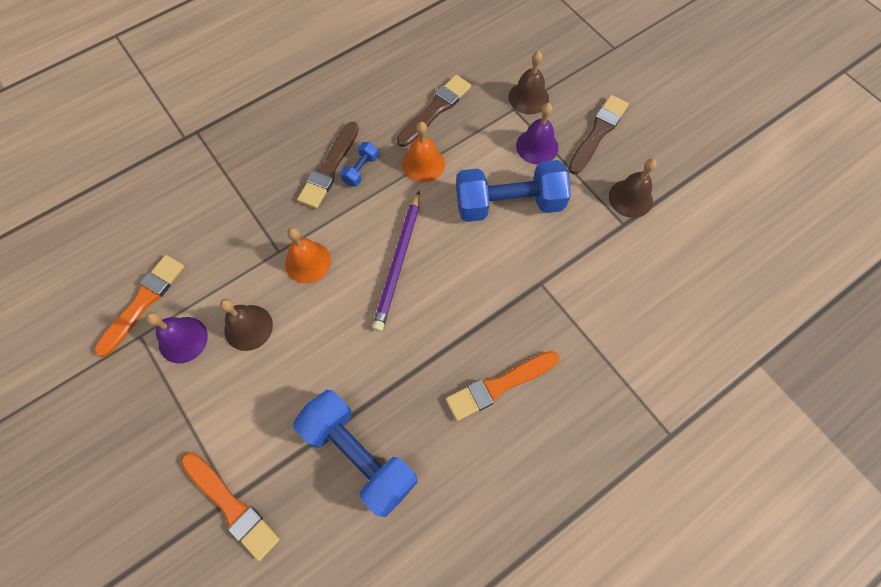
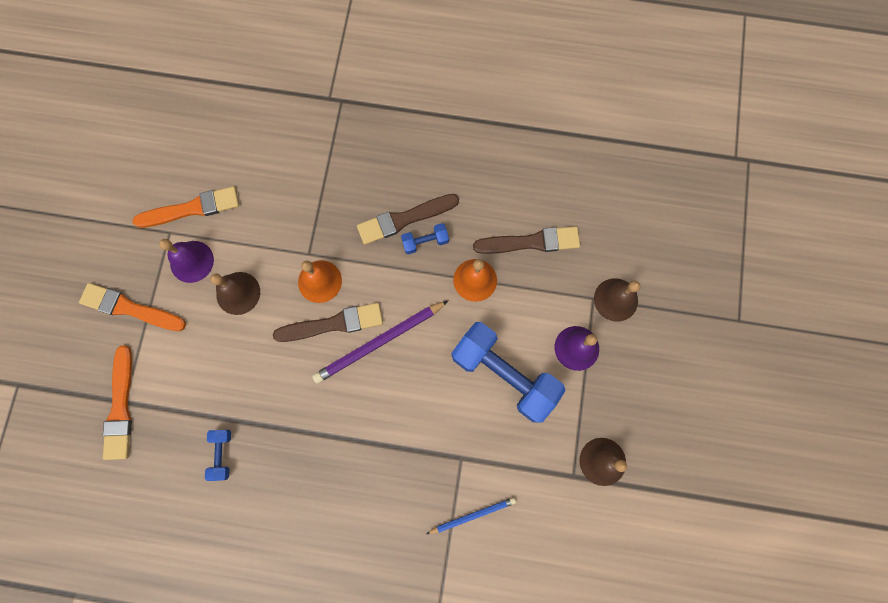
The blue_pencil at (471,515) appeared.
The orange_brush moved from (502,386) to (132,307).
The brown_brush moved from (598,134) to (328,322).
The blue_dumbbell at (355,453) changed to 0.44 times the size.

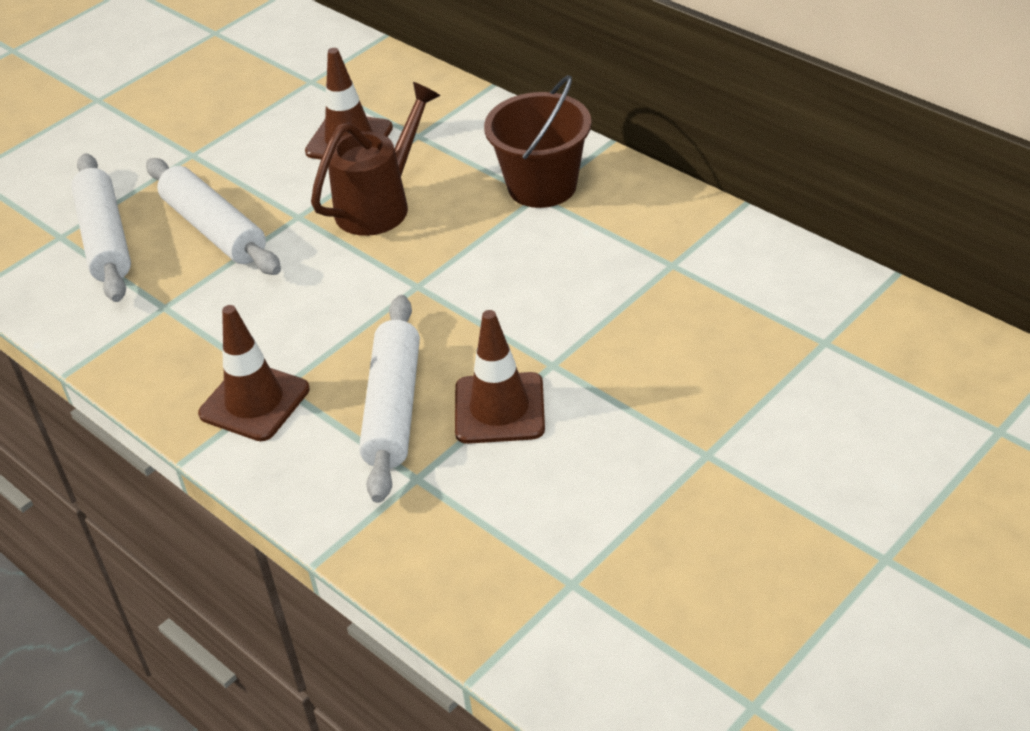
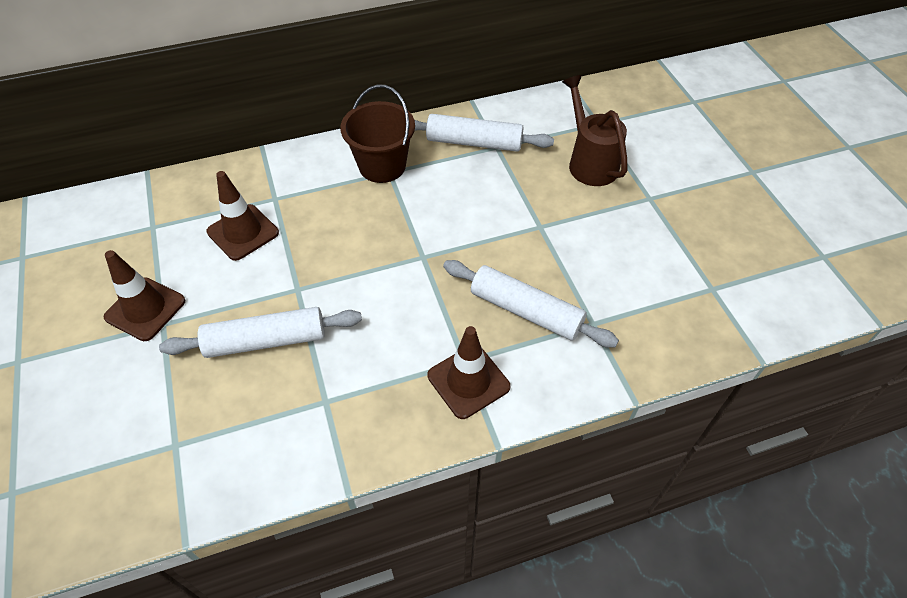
The white_rolling_pin moved from (101,227) to (484,133).
The brown_watering_can moved from (375,159) to (595,130).
The brown_traffic_cone moved from (500,377) to (144,295).

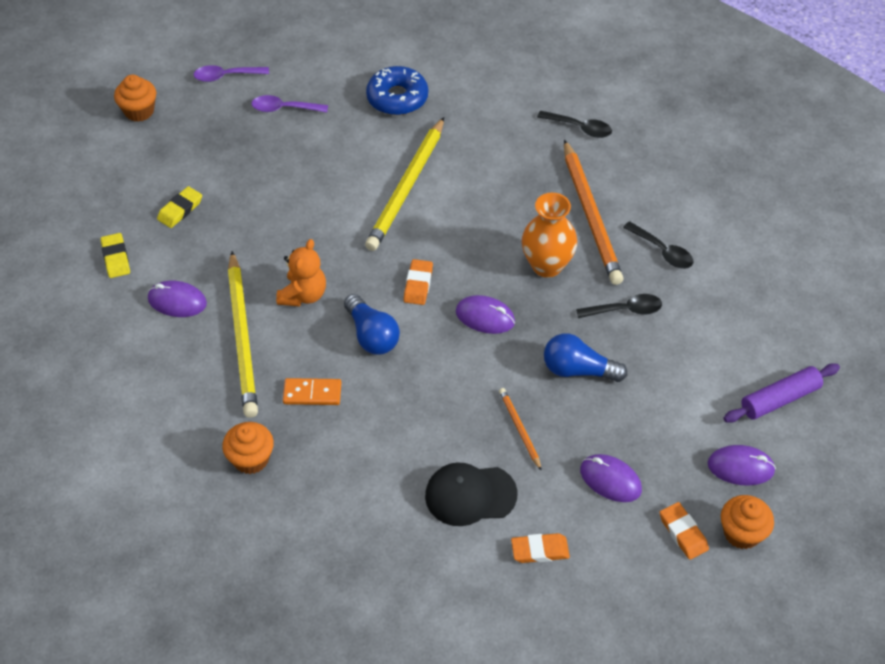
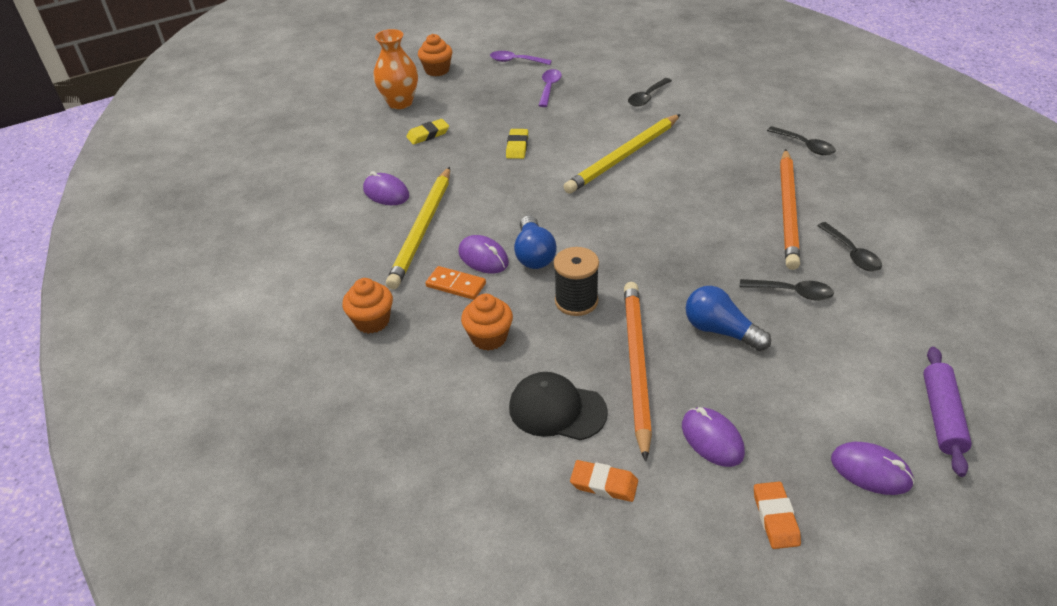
The orange_teddy_bear at (301,273) disappeared.
The orange_eraser at (418,282) disappeared.
The black_spool at (576,281) appeared.
The yellow_eraser moved from (115,255) to (517,144).
The purple_mouse moved from (485,314) to (483,254).
The orange_vase moved from (549,235) to (395,69).
The orange_cupcake moved from (747,522) to (487,322).
The blue_donut at (397,90) was replaced by the black_spoon at (650,92).
The purple_spoon at (289,104) turned 75 degrees clockwise.
The purple_rolling_pin at (782,393) turned 75 degrees counterclockwise.
The orange_pencil at (520,429) changed to 2.12 times the size.

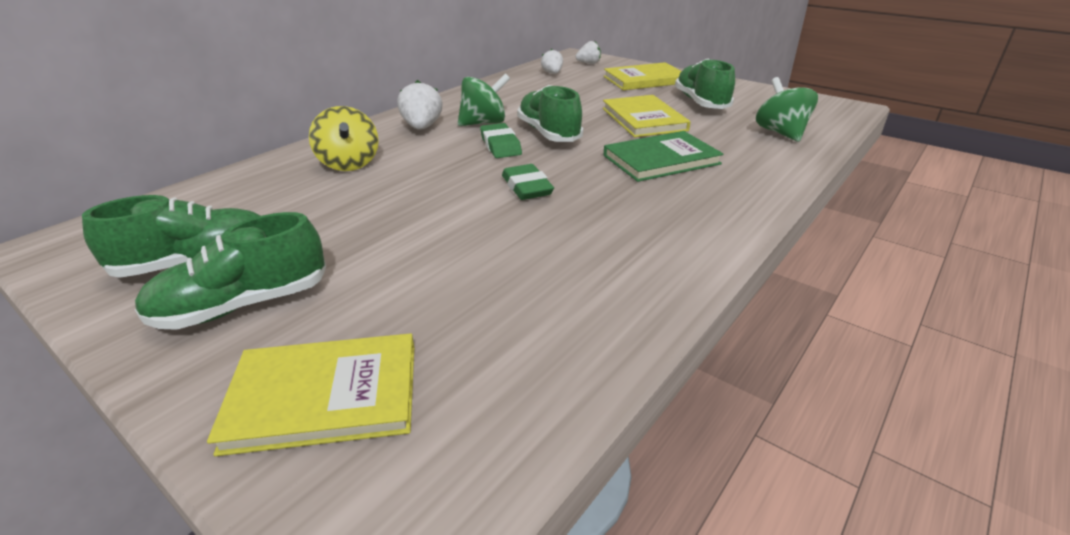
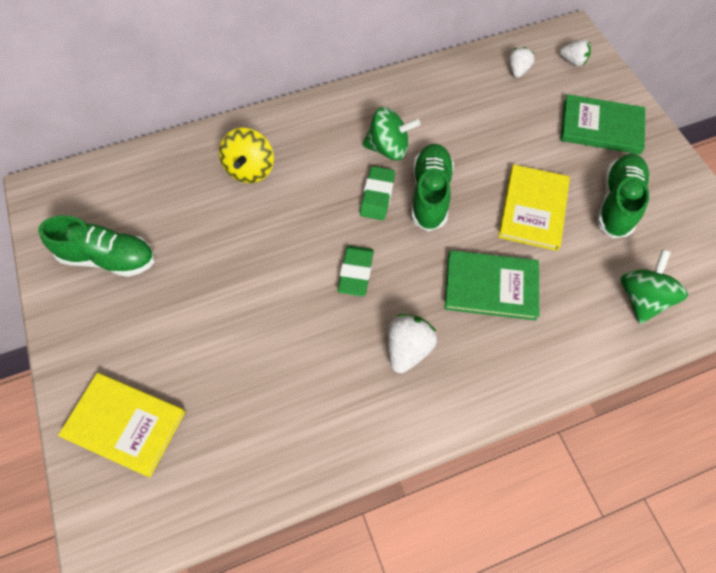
The green_shoe at (230,271) disappeared.
The white_strawberry moved from (419,105) to (412,343).
The yellow_book at (643,76) became the green_book at (602,124).

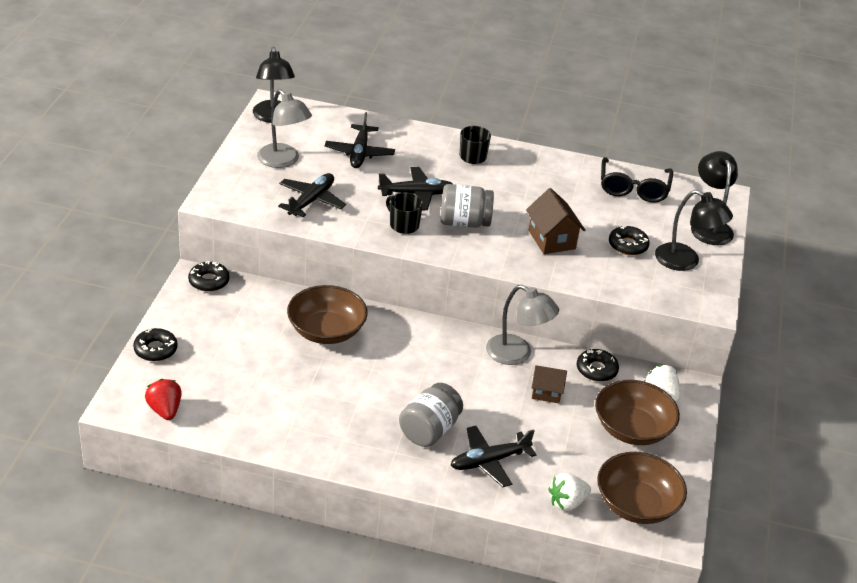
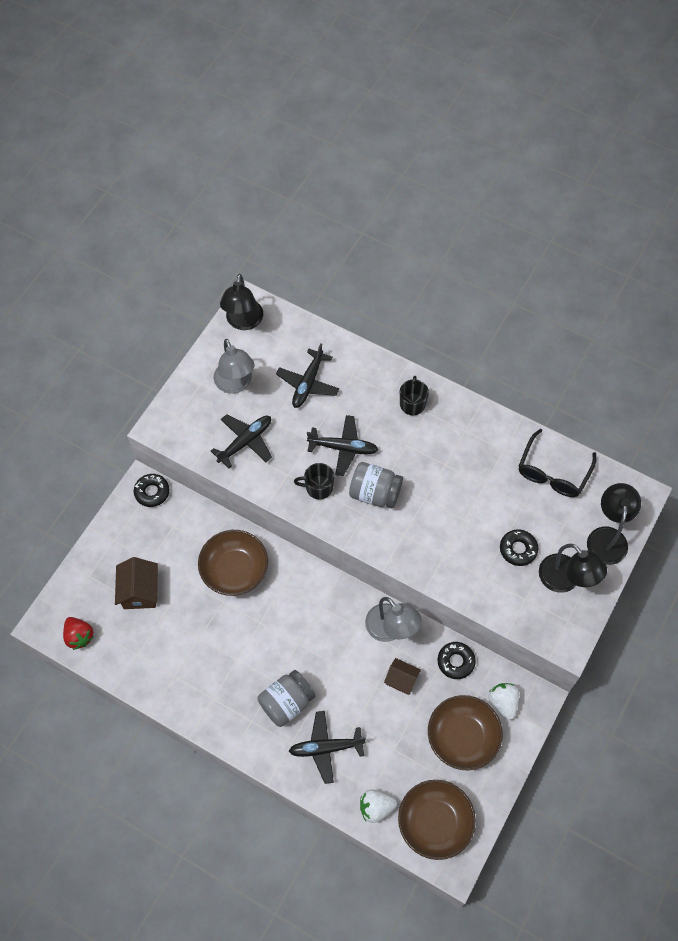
The black_donut at (155,344) disappeared.
The brown_house moved from (555,221) to (136,583).
The red_strawberry at (163,399) turned 150 degrees clockwise.
The black_mug at (404,213) turned 60 degrees counterclockwise.

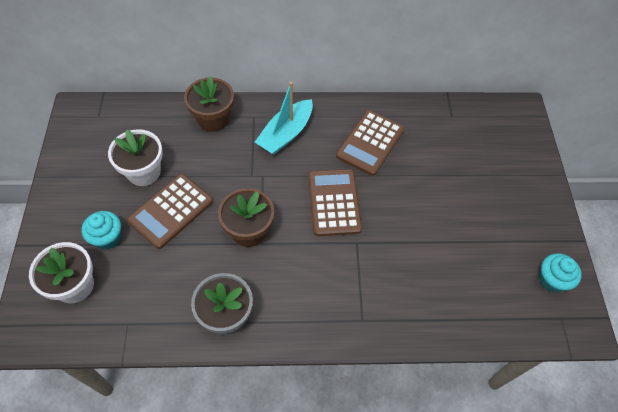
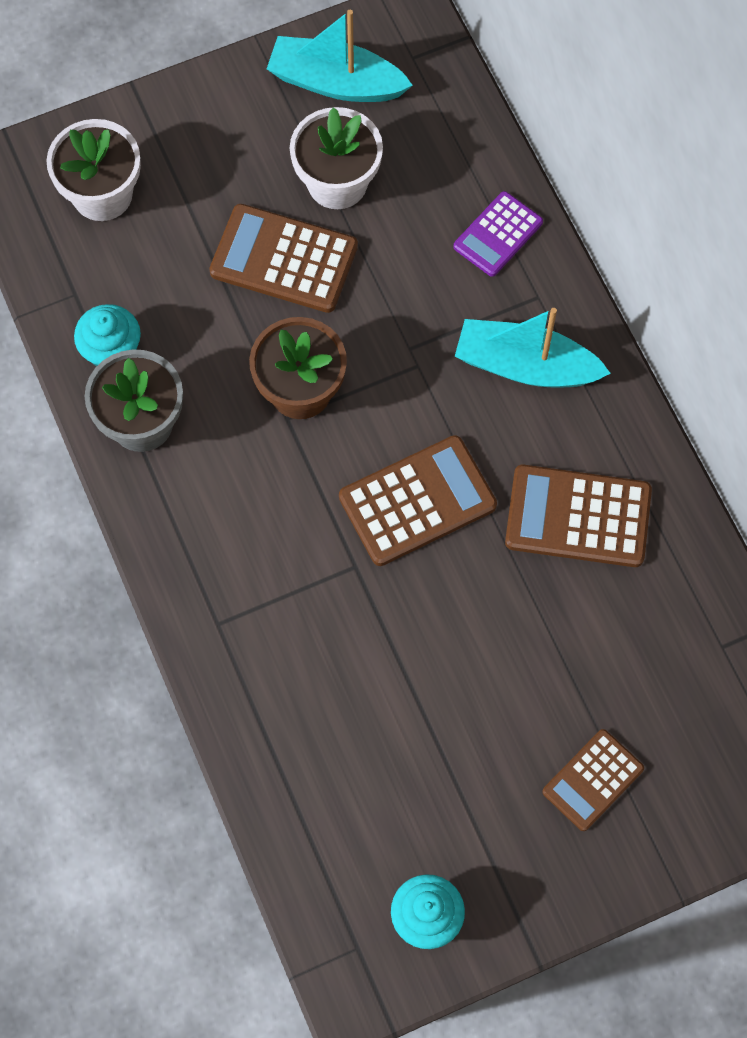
The turquoise_boat at (340,56) appeared.
The brown_calculator at (593,780) appeared.
The turquoise_cupcake moved from (101,230) to (107,335).
The brown_flower_pot at (209,104) was replaced by the purple_calculator at (498,234).

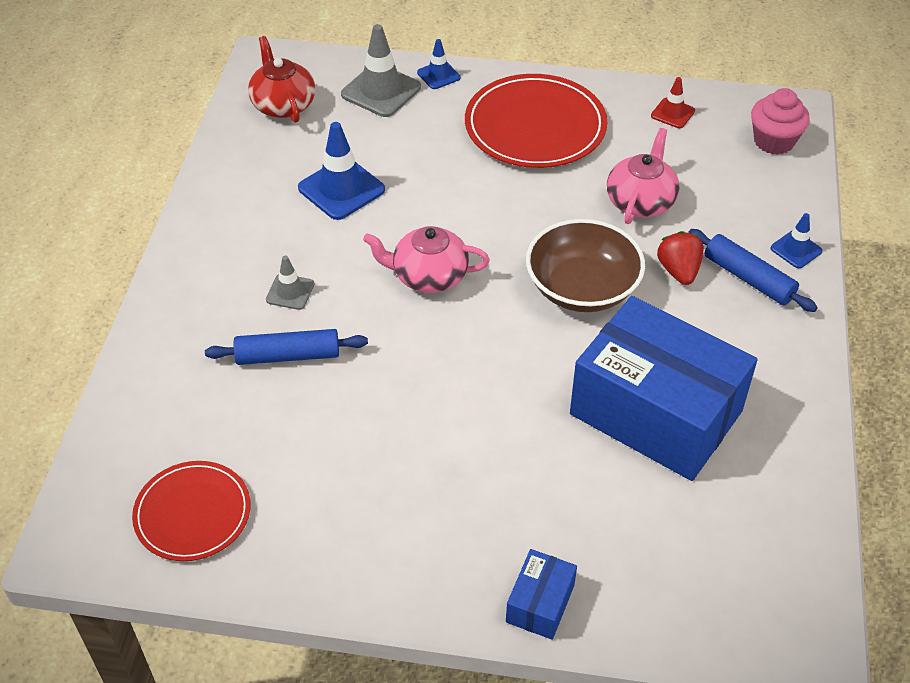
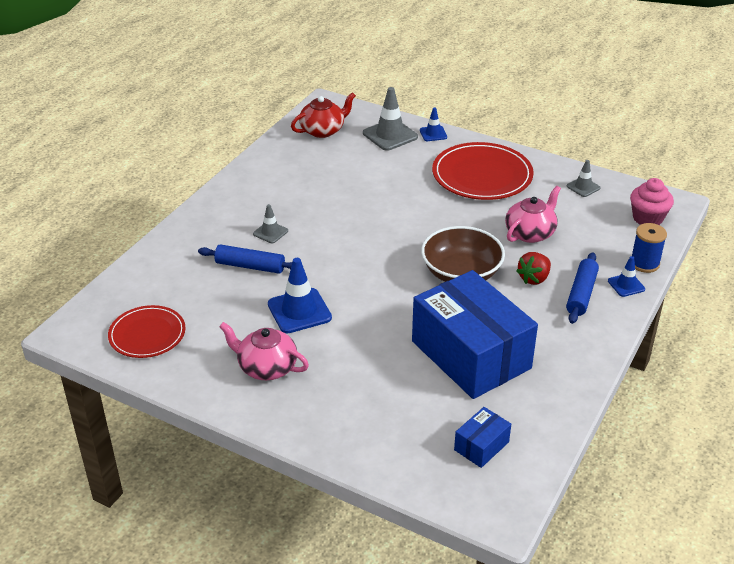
The blue_spool at (649,248) appeared.
The blue_traffic_cone moved from (341,171) to (300,295).
The pink_teapot moved from (426,259) to (264,351).
The blue_box moved from (541,594) to (482,437).
The red_traffic_cone at (673,102) became the grey_traffic_cone at (583,178).
The red_teapot at (281,79) turned 60 degrees clockwise.
The red_strawberry at (680,258) turned 150 degrees counterclockwise.
The blue_rolling_pin at (753,270) turned 45 degrees clockwise.

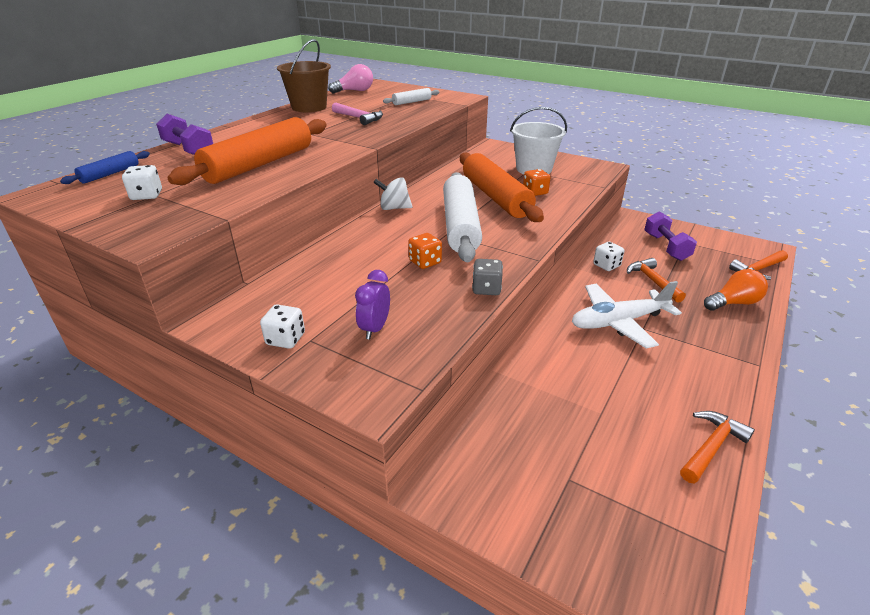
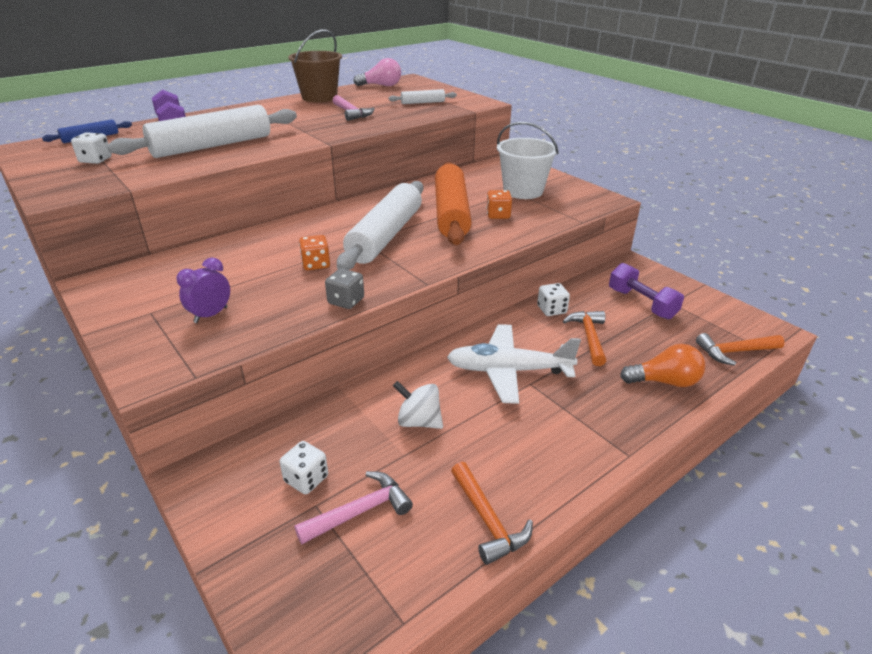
The pink_hammer at (353,507) appeared.
The white_dice moved from (282,327) to (304,467).
The white_spinning_top moved from (392,193) to (418,405).
The orange_rolling_pin at (246,151) became the white_rolling_pin at (202,131).
The purple_dumbbell at (670,236) turned 45 degrees counterclockwise.
The orange_hammer at (717,447) turned 90 degrees clockwise.

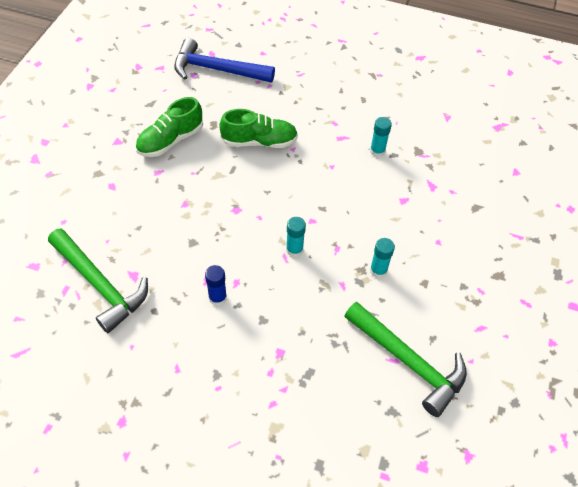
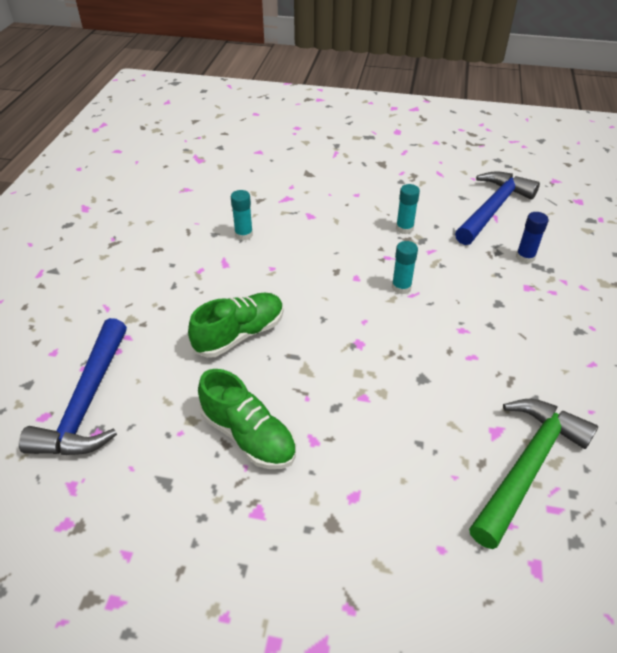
The blue_glue_stick moved from (216,285) to (532,238).
The green_hammer at (406,359) became the blue_hammer at (497,208).
The green_shoe at (258,128) turned 60 degrees clockwise.

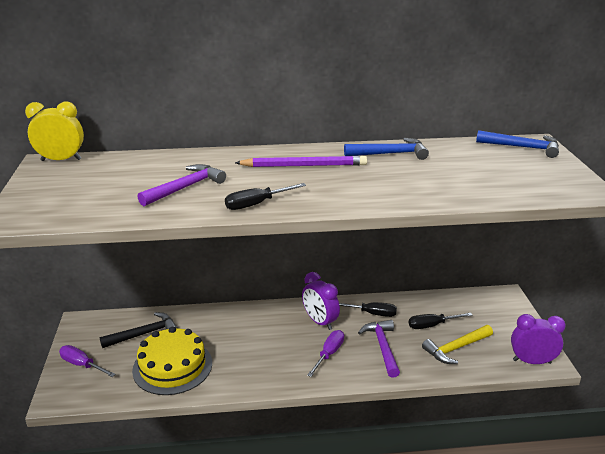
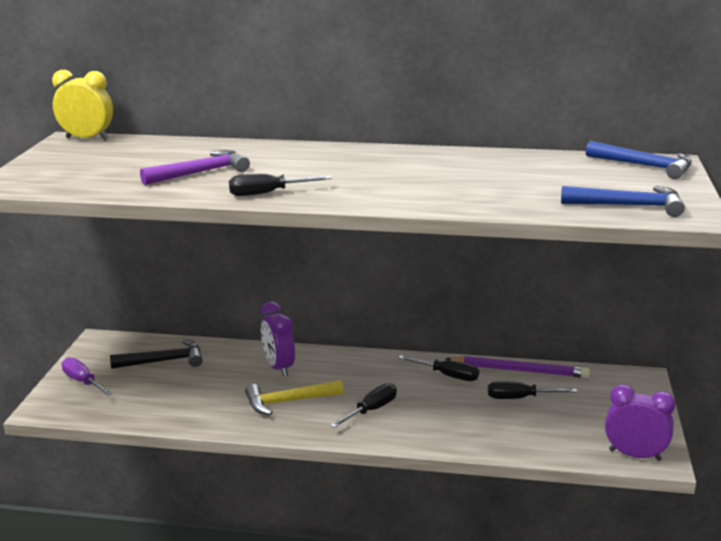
The yellow_cake at (172,361) disappeared.
The purple_hammer at (379,349) disappeared.
The purple_pencil moved from (301,161) to (518,367).
The purple_clock moved from (321,301) to (278,339).
The blue_hammer moved from (386,149) to (623,201).
The yellow_hammer moved from (457,344) to (294,397).
The purple_screwdriver at (325,353) became the black_screwdriver at (363,405).

